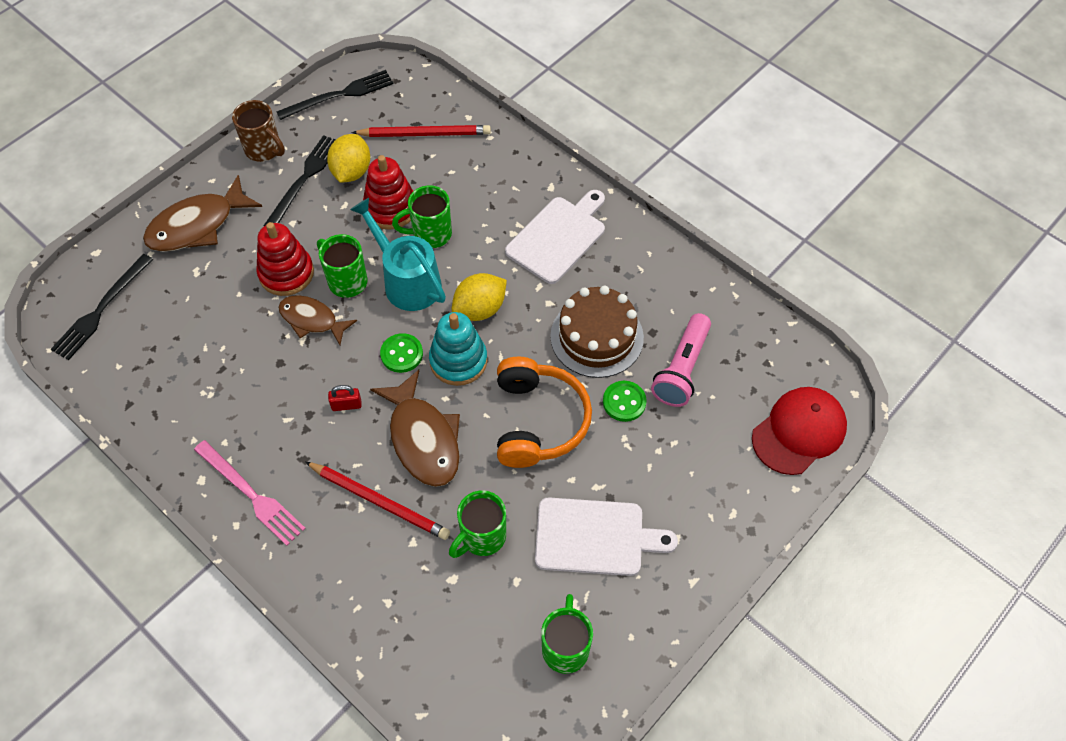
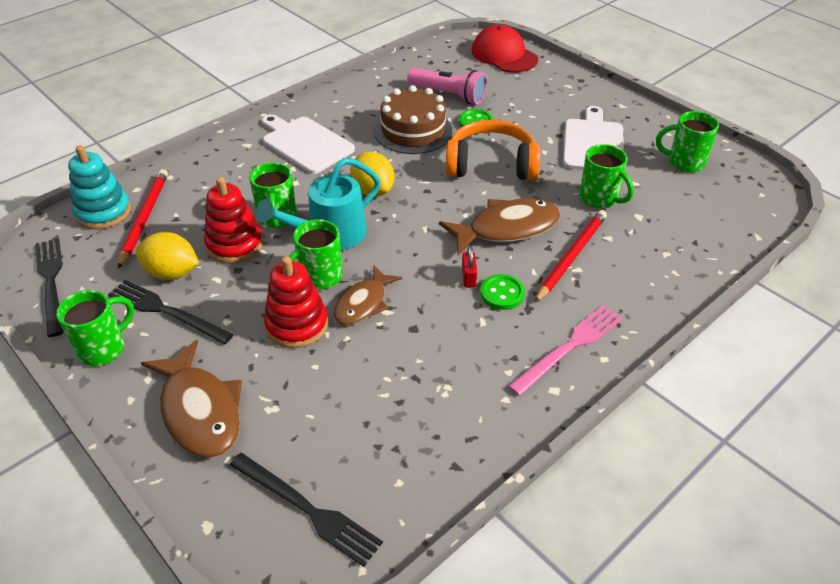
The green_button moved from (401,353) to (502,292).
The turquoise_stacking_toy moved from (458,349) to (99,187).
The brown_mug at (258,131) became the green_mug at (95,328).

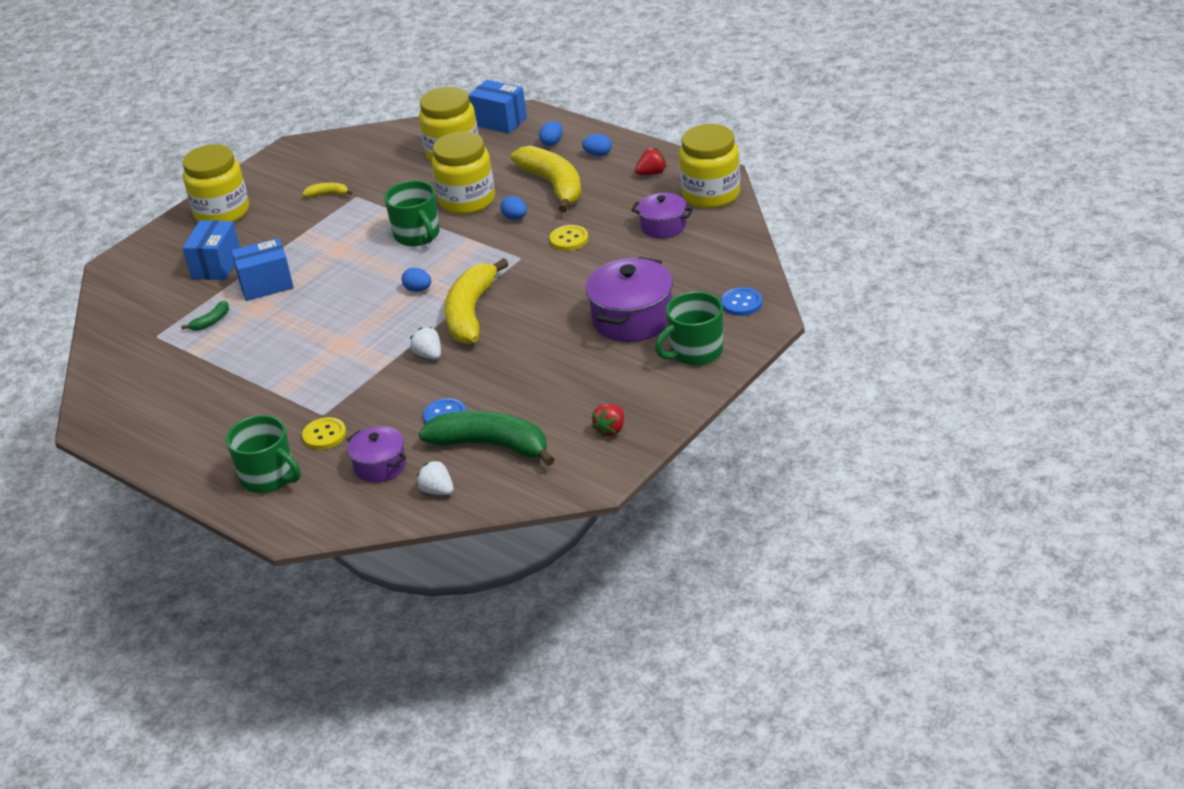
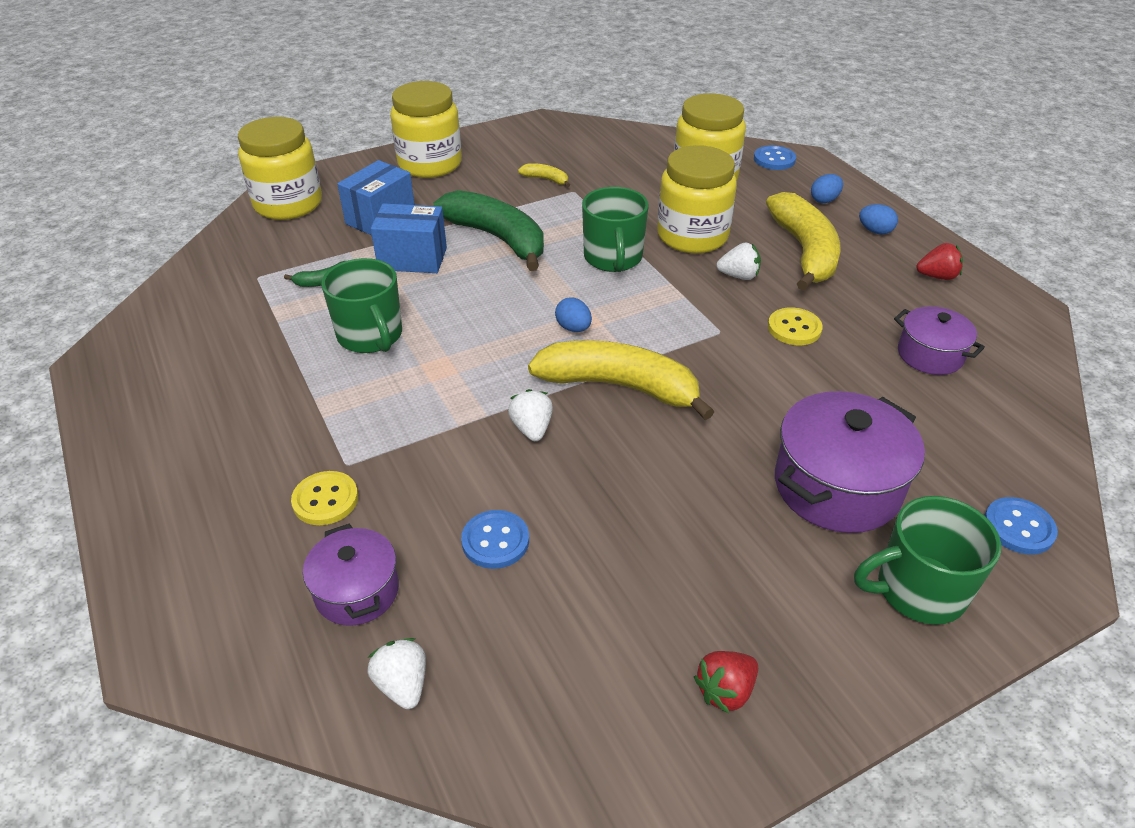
The green_mug moved from (263,454) to (361,305).
The green_banana moved from (486,438) to (488,230).
The yellow_jar moved from (709,166) to (280,168).
The blue_box at (498,107) was replaced by the blue_button at (775,157).
The blue_egg at (513,208) was replaced by the white_strawberry at (739,261).
The yellow_banana at (477,301) turned 75 degrees clockwise.

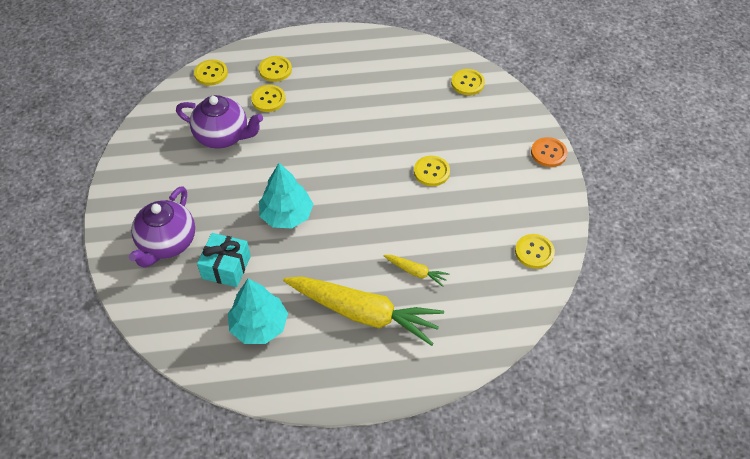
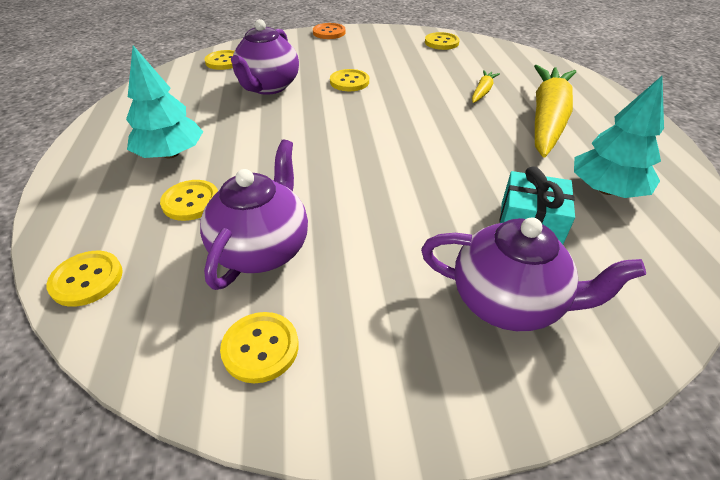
The purple_teapot at (265,57) appeared.
The yellow_button moved from (275,69) to (259,347).
The turquoise_tree moved from (286,195) to (164,102).

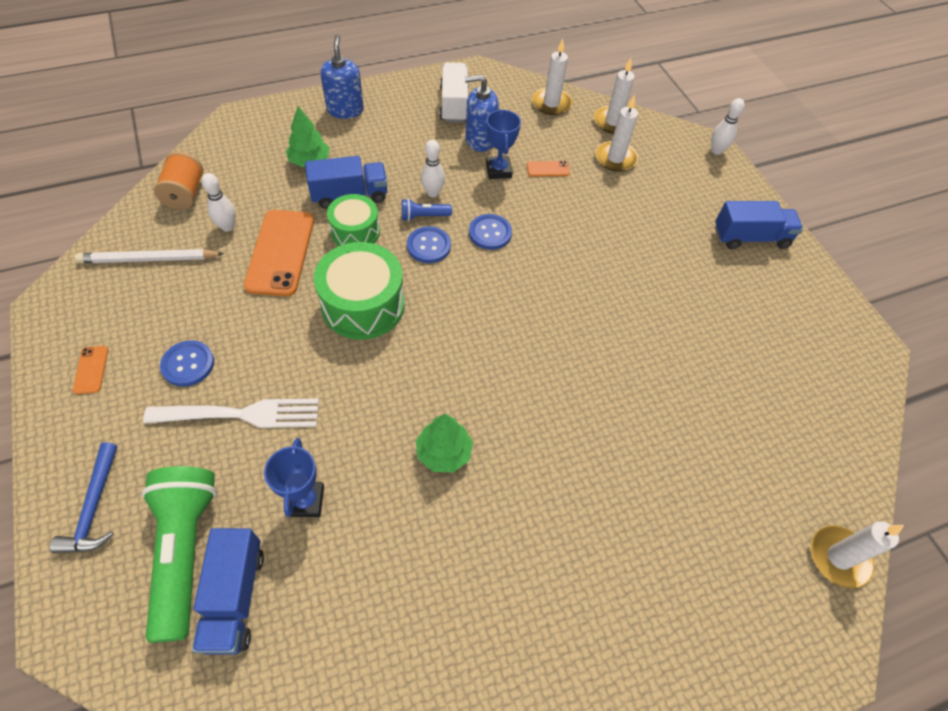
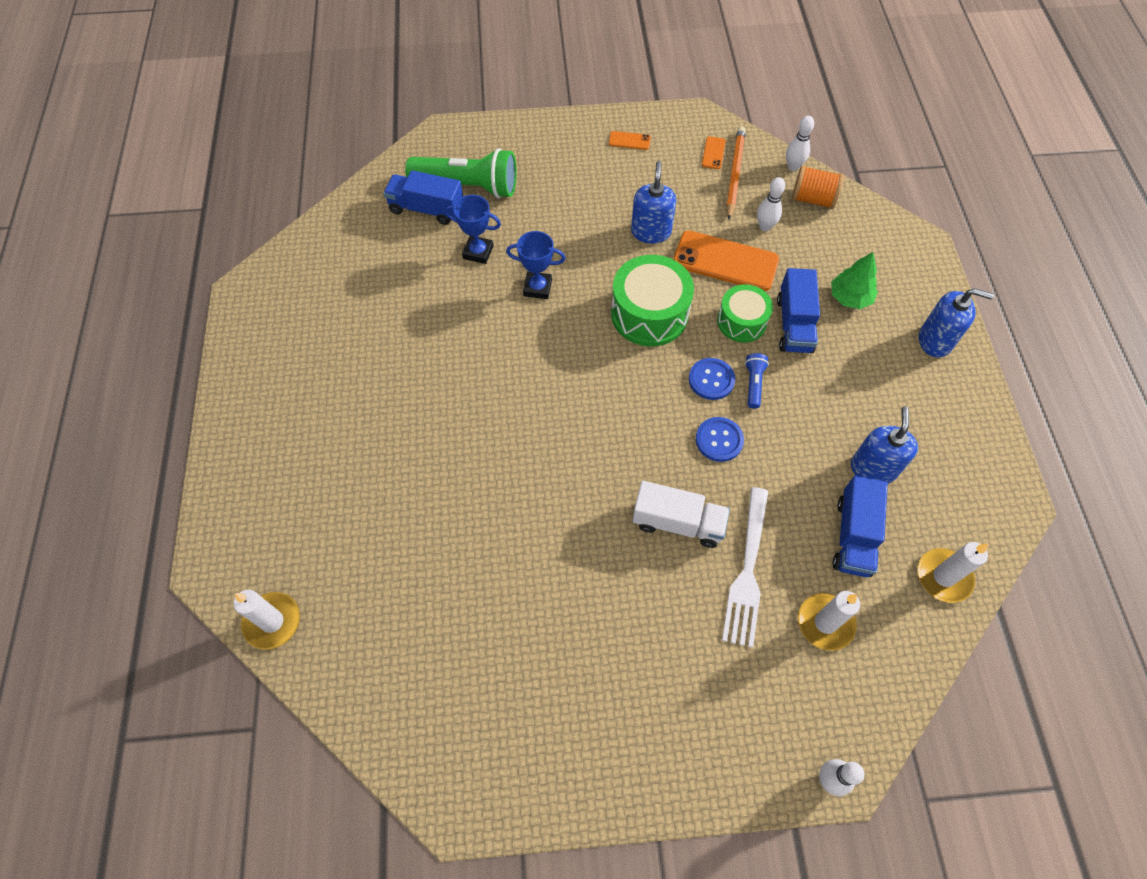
The blue_hammer at (83,497) disappeared.
The blue_button at (187,363) disappeared.
The green_tree at (444,443) disappeared.
The white_candle at (614,96) disappeared.
The blue_soap_dispenser at (653,202) appeared.
The white_fork moved from (231,413) to (745,567).
The white_bowling_pin moved from (433,168) to (800,143).
The white_truck moved from (454,92) to (681,514).
The blue_trophy moved from (503,144) to (536,265).
The orange_phone moved from (548,169) to (714,152).
The blue_truck moved from (759,225) to (860,526).
The white_pencil at (150,256) became the orange_pencil at (736,173).

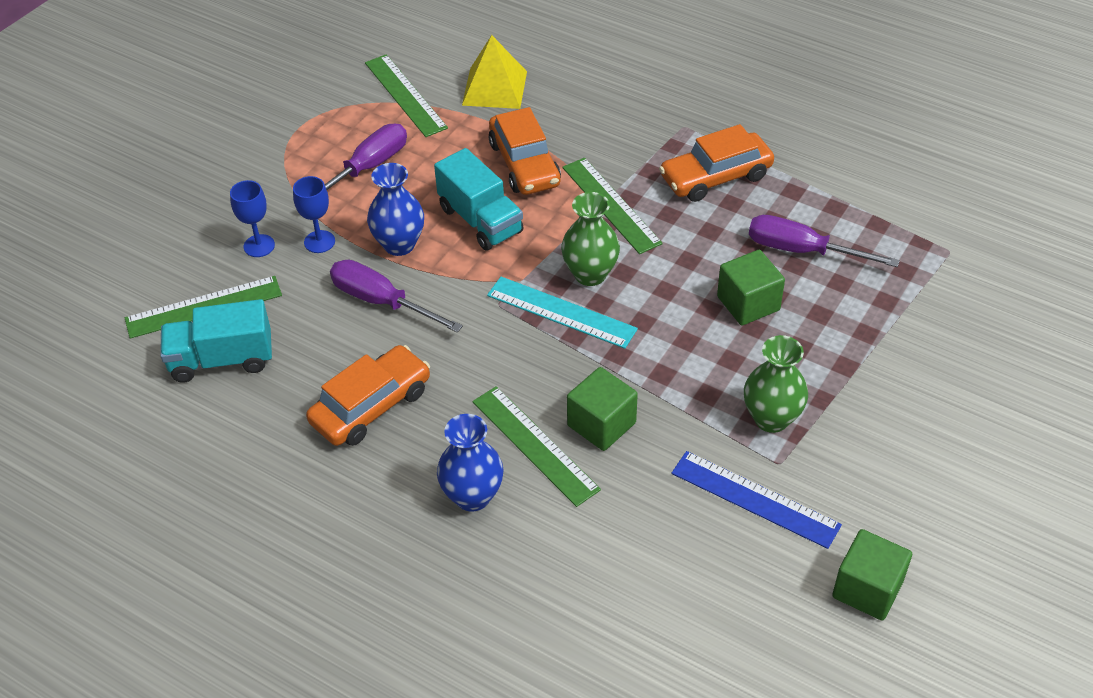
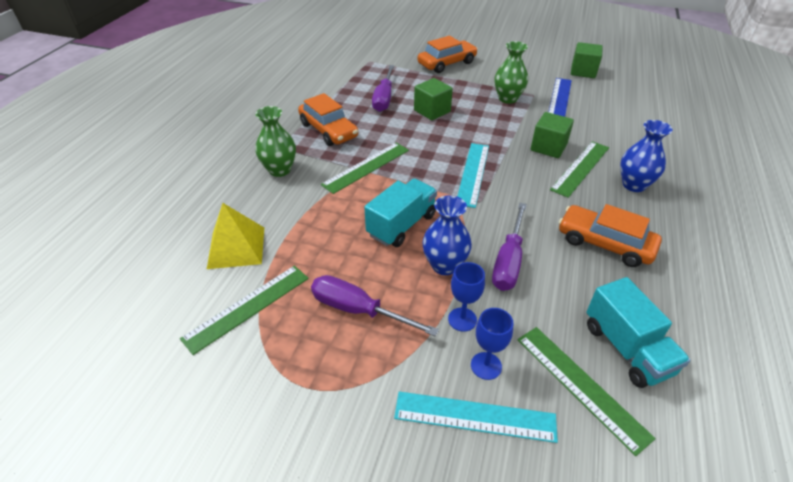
The turquoise_ruler at (476,417) appeared.
The orange_car moved from (525,151) to (447,54).
The green_vase moved from (590,239) to (275,141).

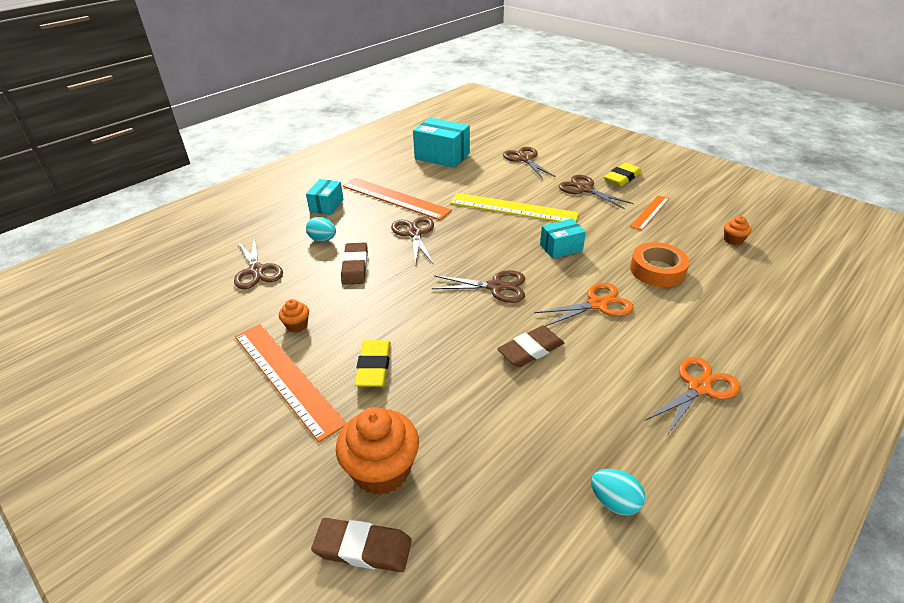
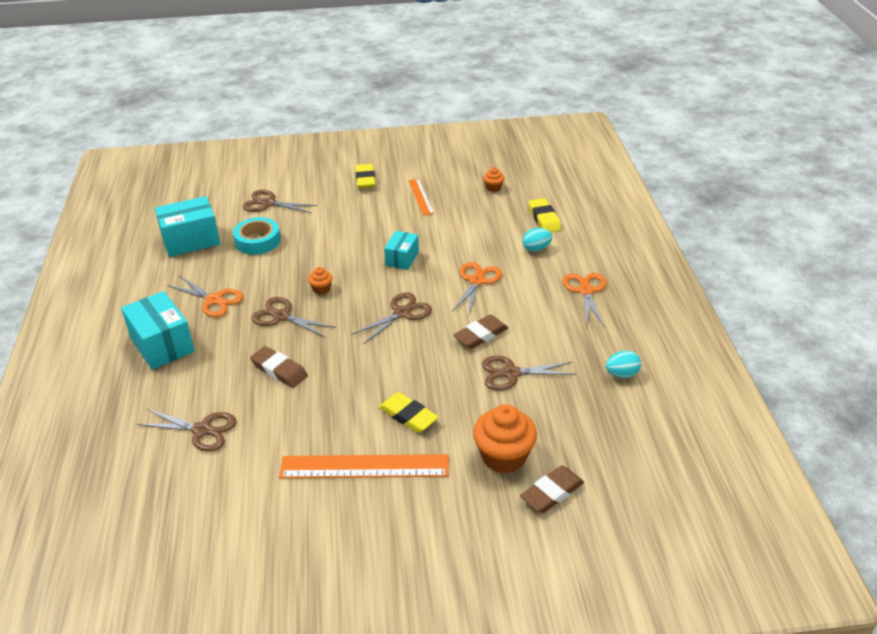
The yellow_ruler at (514,207) disappeared.
The orange_tape at (660,264) disappeared.
The turquoise_tape at (257,236) appeared.
The yellow_eraser at (544,215) appeared.
The orange_cupcake moved from (294,316) to (320,281).
The turquoise_egg moved from (321,229) to (537,240).
The brown_scissors moved from (596,192) to (529,373).
The orange_ruler at (397,199) was replaced by the orange_scissors at (205,296).
The brown_eraser at (530,346) turned 45 degrees clockwise.
The turquoise_box at (325,197) changed to 1.67 times the size.

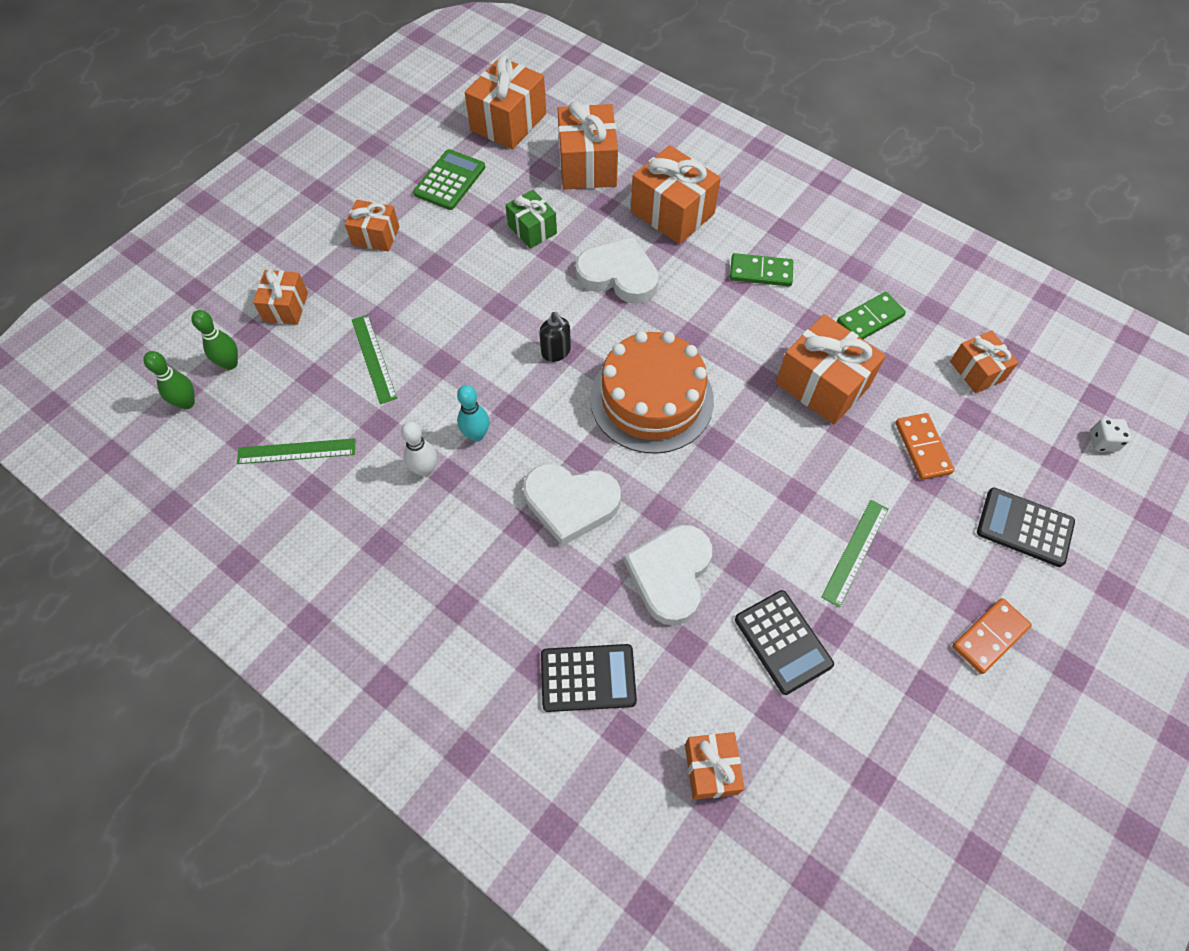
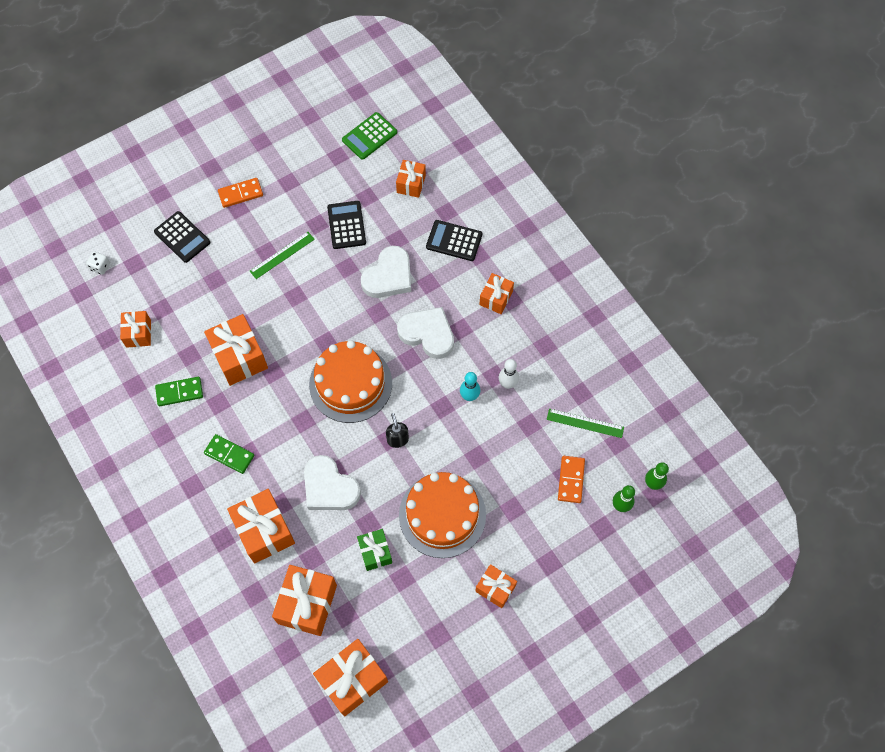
The green_ruler at (374,359) disappeared.
The orange_cake at (442,515) appeared.
The orange_gift moved from (280,297) to (496,293).
The green_calculator moved from (449,179) to (369,136).
The orange_domino moved from (924,446) to (571,479).

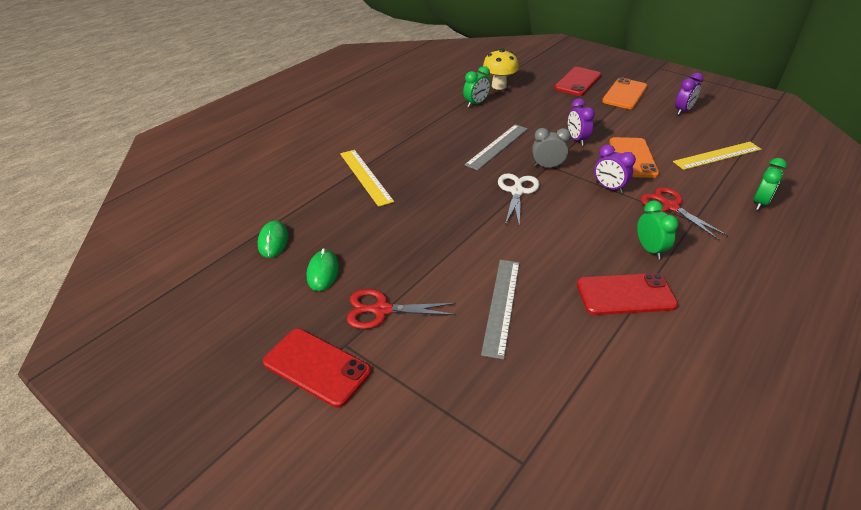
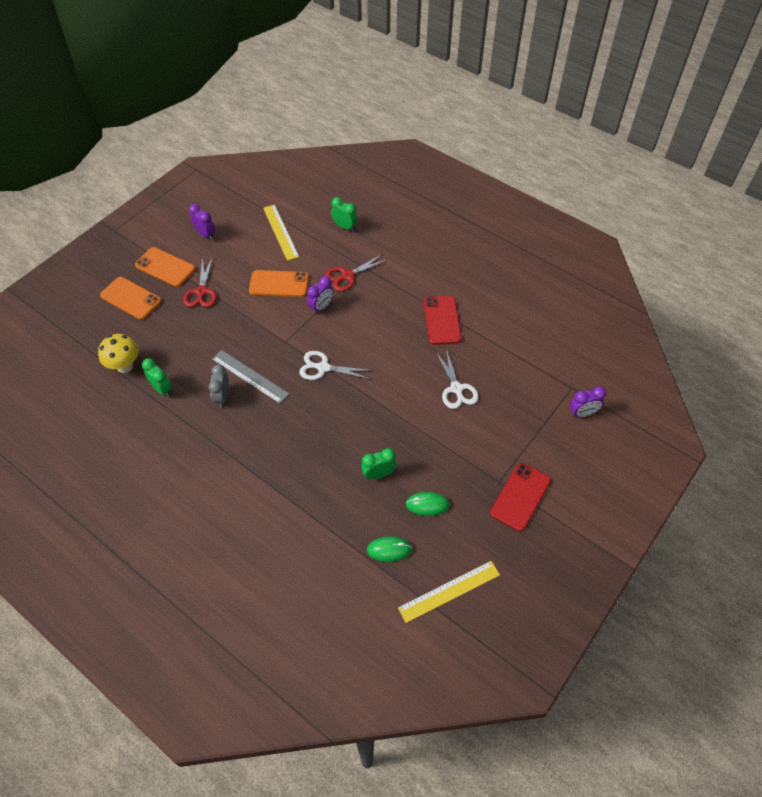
The yellow_ruler moved from (367,178) to (449,592).
The red_scissors moved from (401,309) to (200,282).
The grey_clock moved from (551,148) to (219,386).
The purple_clock moved from (581,122) to (588,401).
The green_clock moved from (658,230) to (378,464).
The grey_ruler at (500,310) was replaced by the white_scissors at (457,378).
The red_phone at (577,81) became the orange_phone at (131,298).

